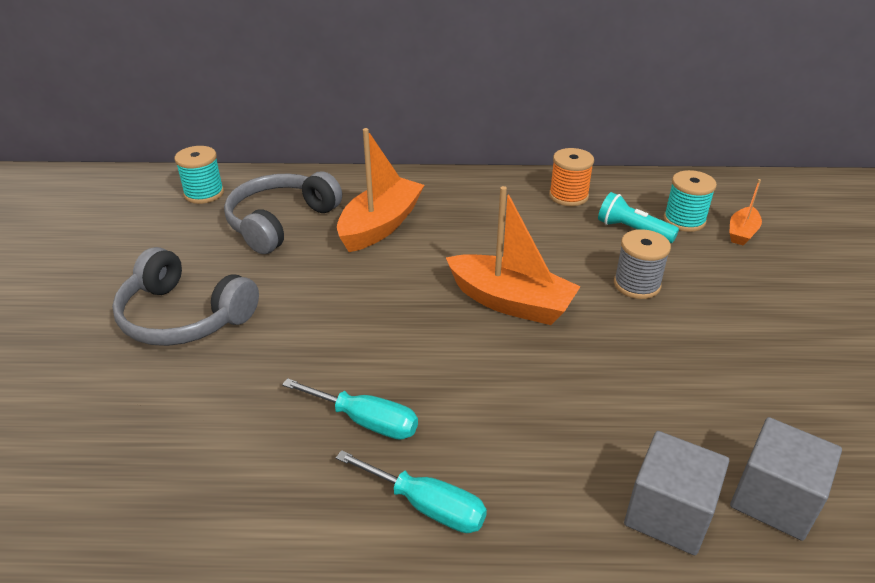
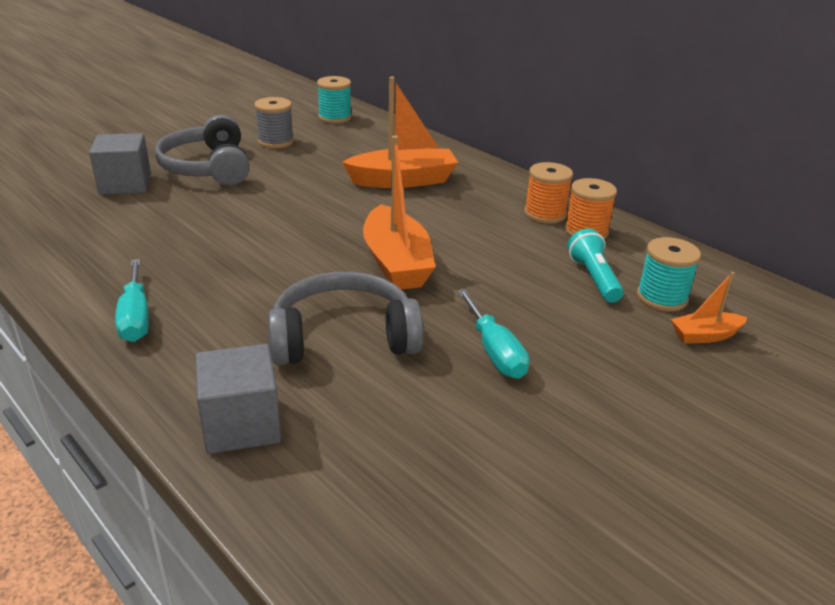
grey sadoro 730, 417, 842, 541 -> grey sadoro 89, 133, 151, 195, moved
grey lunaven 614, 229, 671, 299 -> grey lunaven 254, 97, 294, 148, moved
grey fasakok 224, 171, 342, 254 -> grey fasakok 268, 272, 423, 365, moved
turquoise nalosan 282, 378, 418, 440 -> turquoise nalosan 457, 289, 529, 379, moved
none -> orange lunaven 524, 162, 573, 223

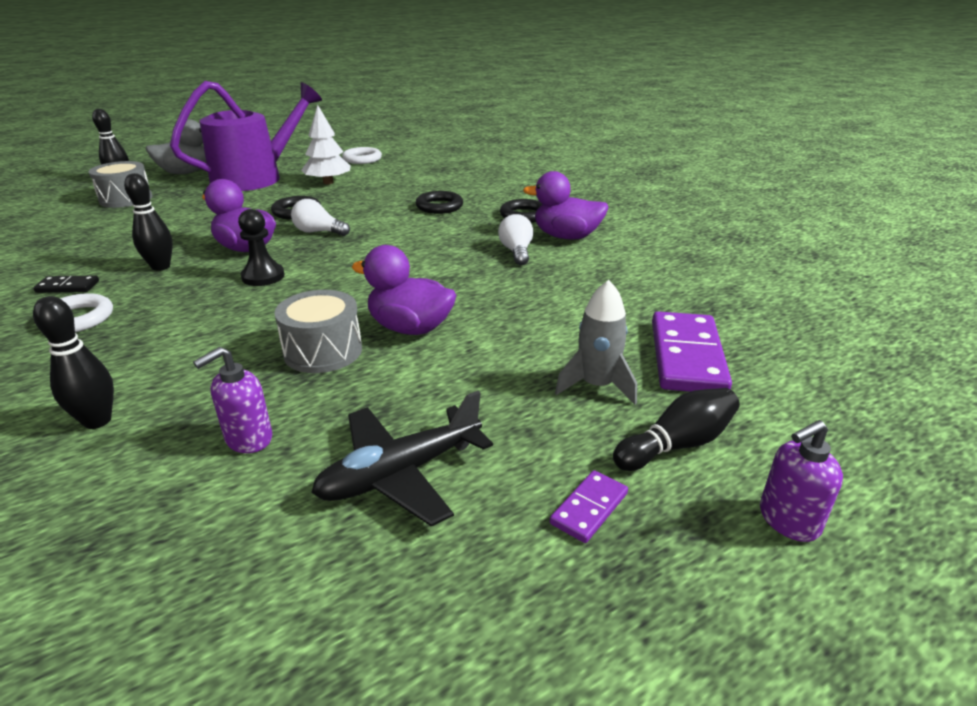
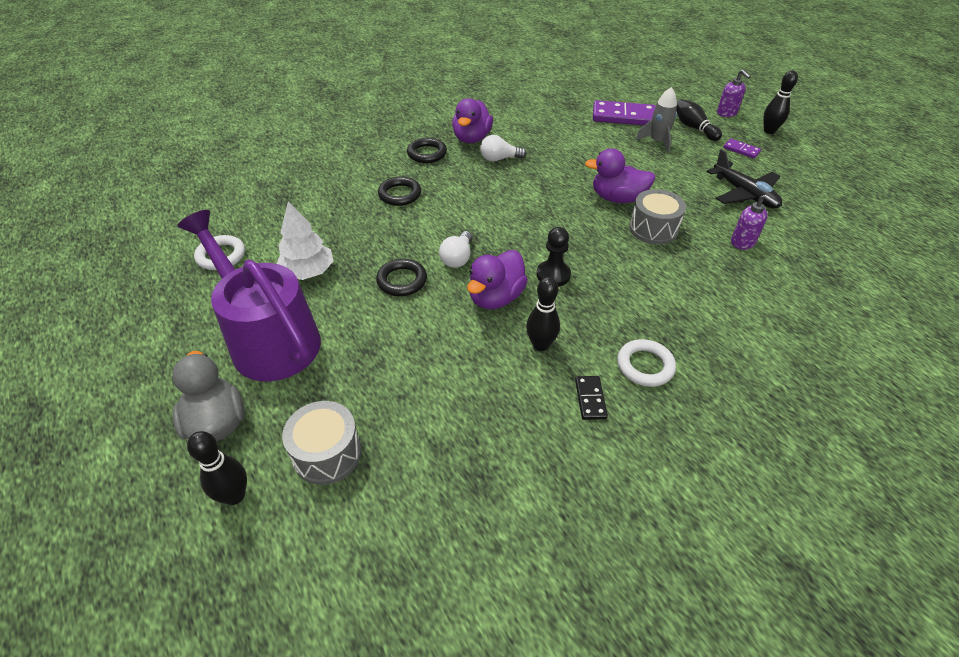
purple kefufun 352, 245, 456, 335 -> purple kefufun 585, 148, 655, 203, 75 degrees clockwise
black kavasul 33, 296, 114, 429 -> black kavasul 763, 70, 798, 134, moved

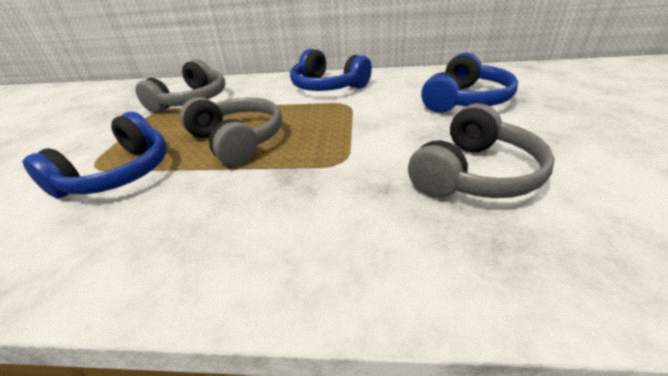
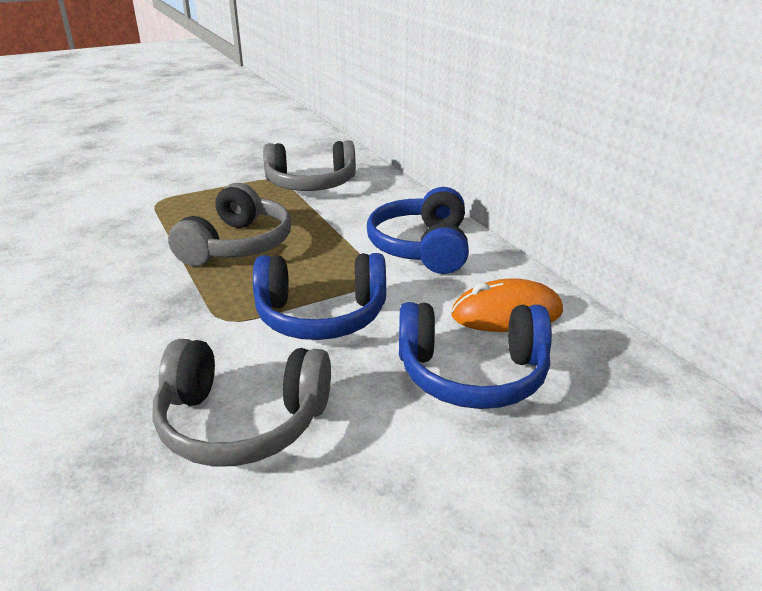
blue fasakok 22, 112, 167, 198 -> blue fasakok 253, 253, 386, 340, moved
none -> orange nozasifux 451, 278, 563, 332

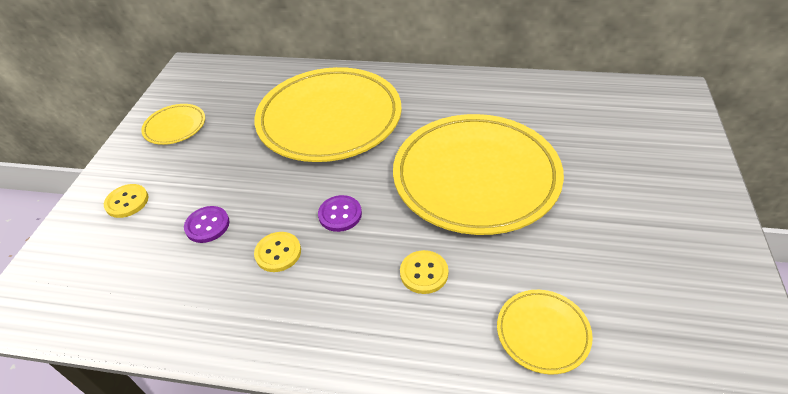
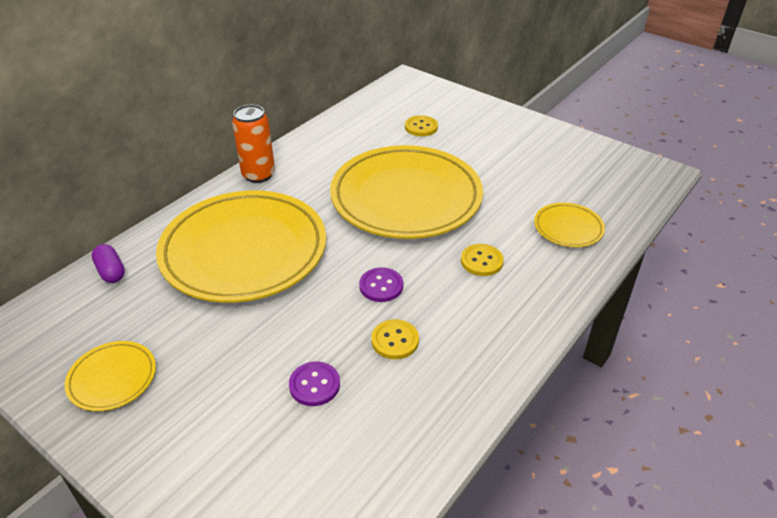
none -> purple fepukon 92, 244, 125, 283
none -> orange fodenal 232, 105, 275, 183
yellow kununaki 104, 184, 148, 218 -> yellow kununaki 405, 115, 438, 136, moved

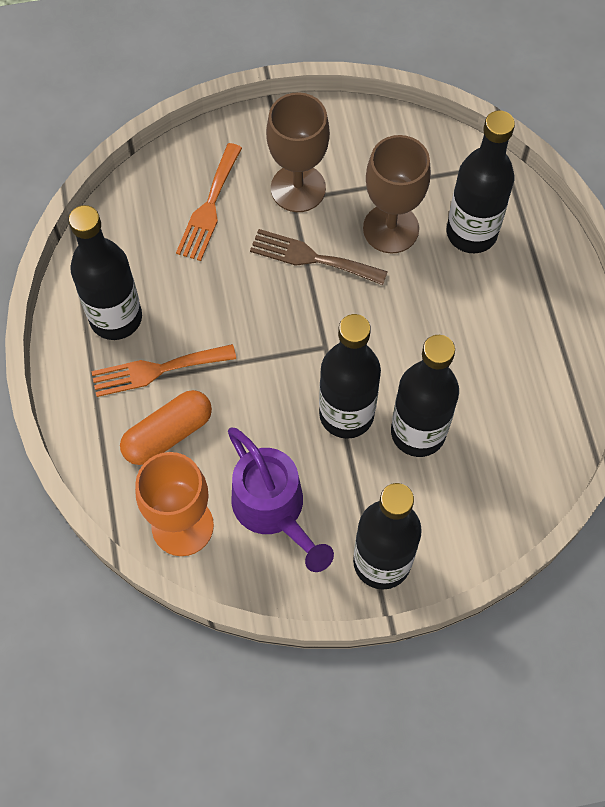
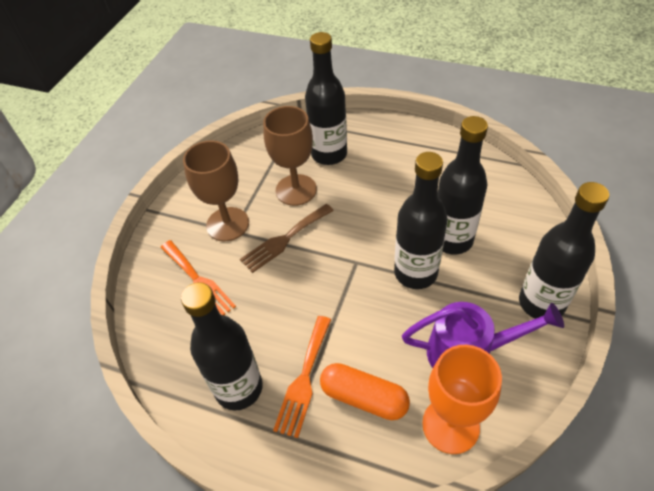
orange fepukon 120, 390, 212, 465 -> orange fepukon 320, 363, 410, 420, 60 degrees counterclockwise

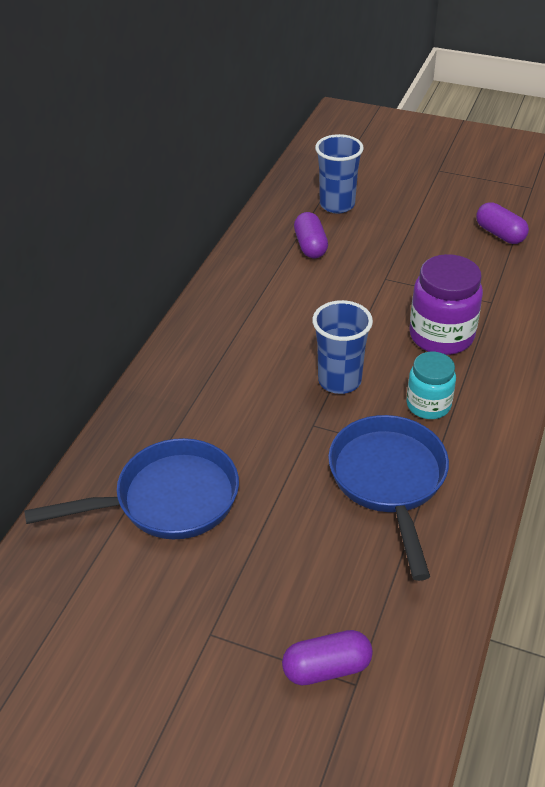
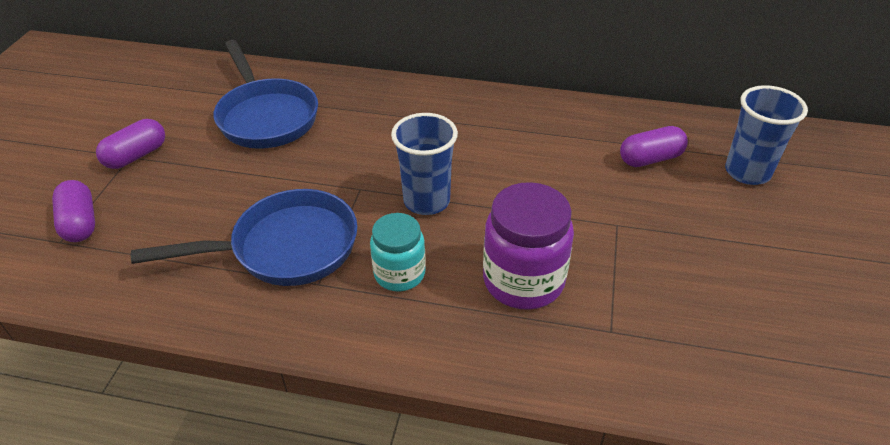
purple fepukon 476, 202, 529, 244 -> purple fepukon 96, 119, 165, 169, moved

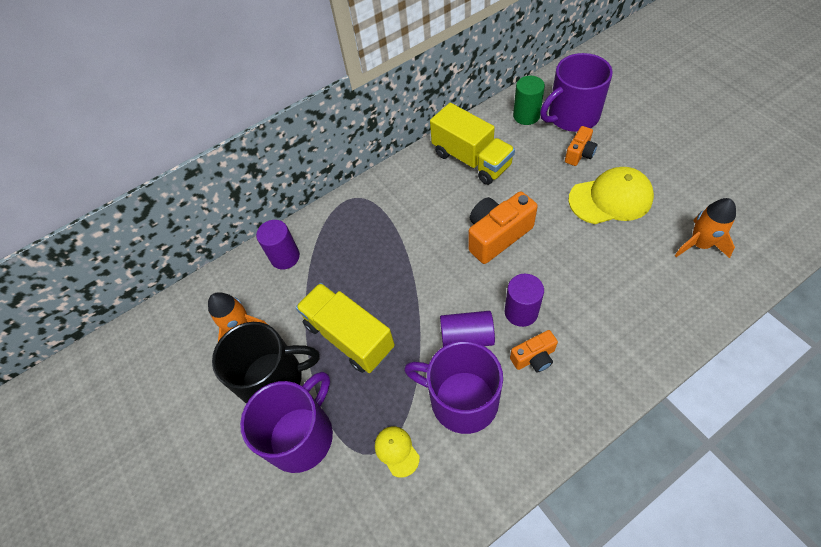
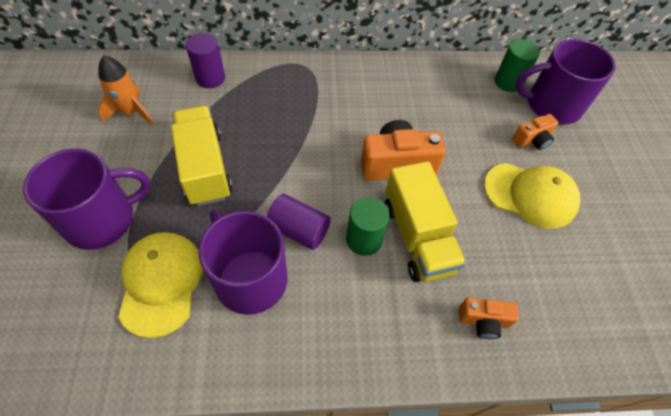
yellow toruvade 375, 426, 420, 478 -> yellow toruvade 118, 232, 203, 338, x2.00
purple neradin 505, 274, 544, 327 -> green neradin 346, 197, 389, 256
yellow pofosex 430, 103, 515, 185 -> yellow pofosex 385, 161, 466, 282, moved
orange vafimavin 510, 330, 558, 373 -> orange vafimavin 459, 297, 519, 339, moved
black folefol 212, 322, 320, 404 -> none
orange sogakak 675, 198, 736, 258 -> none

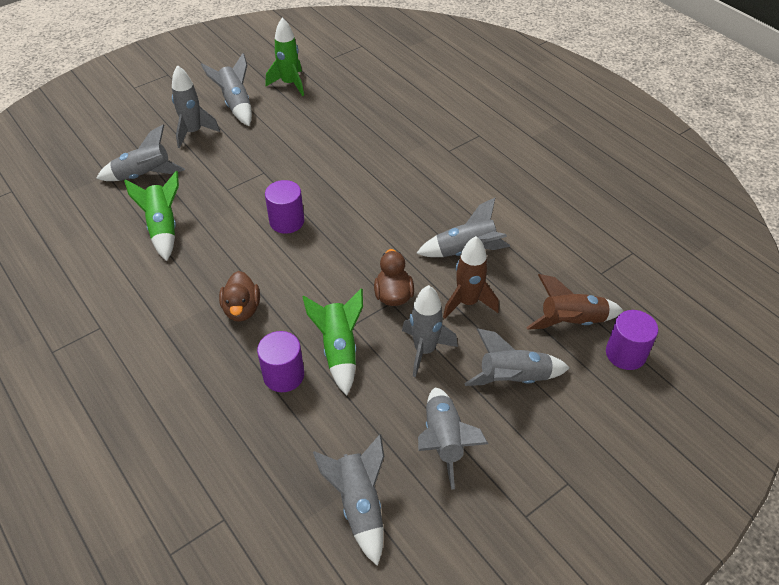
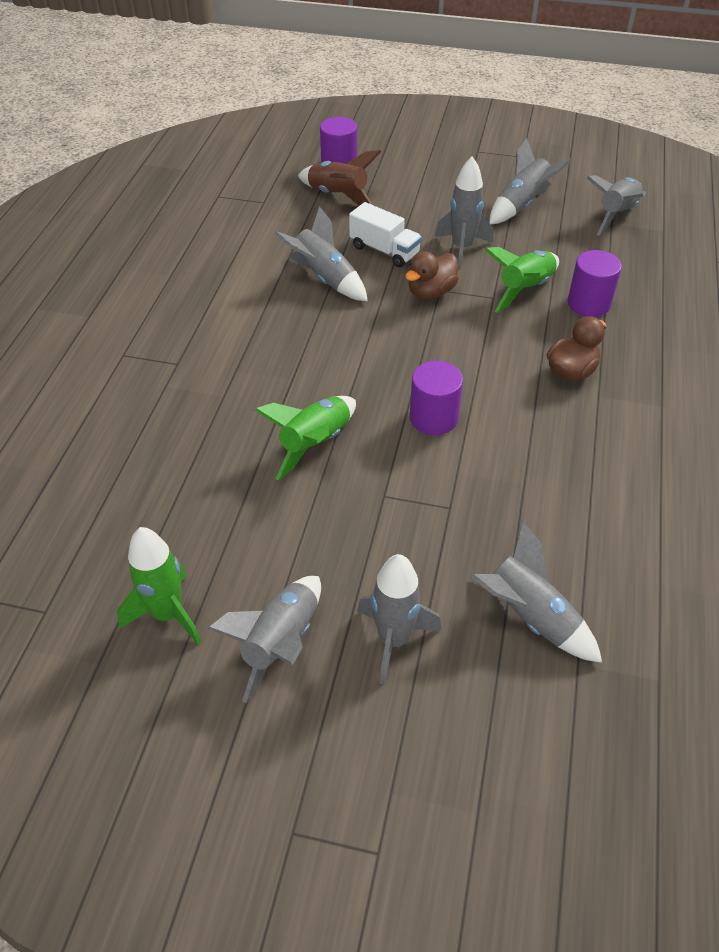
green sogakak 124, 171, 179, 261 -> green sogakak 255, 396, 356, 480, moved
brown sogakak 443, 236, 499, 319 -> white pofosex 349, 202, 422, 267
grey sogakak 464, 329, 569, 386 -> none

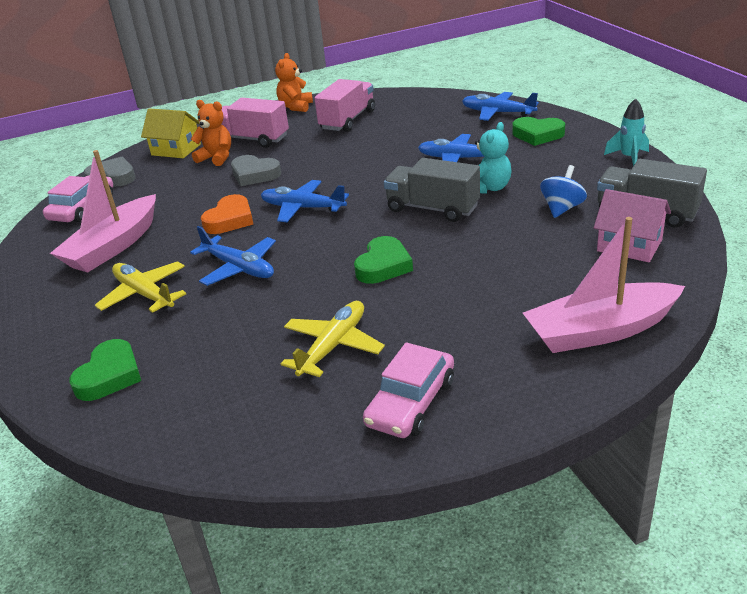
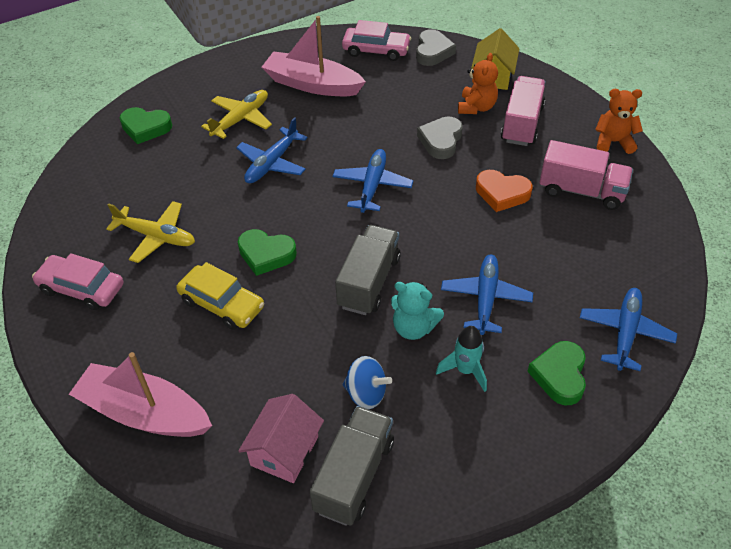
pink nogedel 523, 217, 685, 353 -> pink nogedel 69, 352, 212, 437, 45 degrees counterclockwise
none -> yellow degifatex 176, 262, 264, 330
turquoise sogakak 604, 98, 649, 166 -> turquoise sogakak 436, 326, 487, 392, moved
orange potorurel 201, 194, 253, 234 -> orange potorurel 476, 170, 532, 212, moved

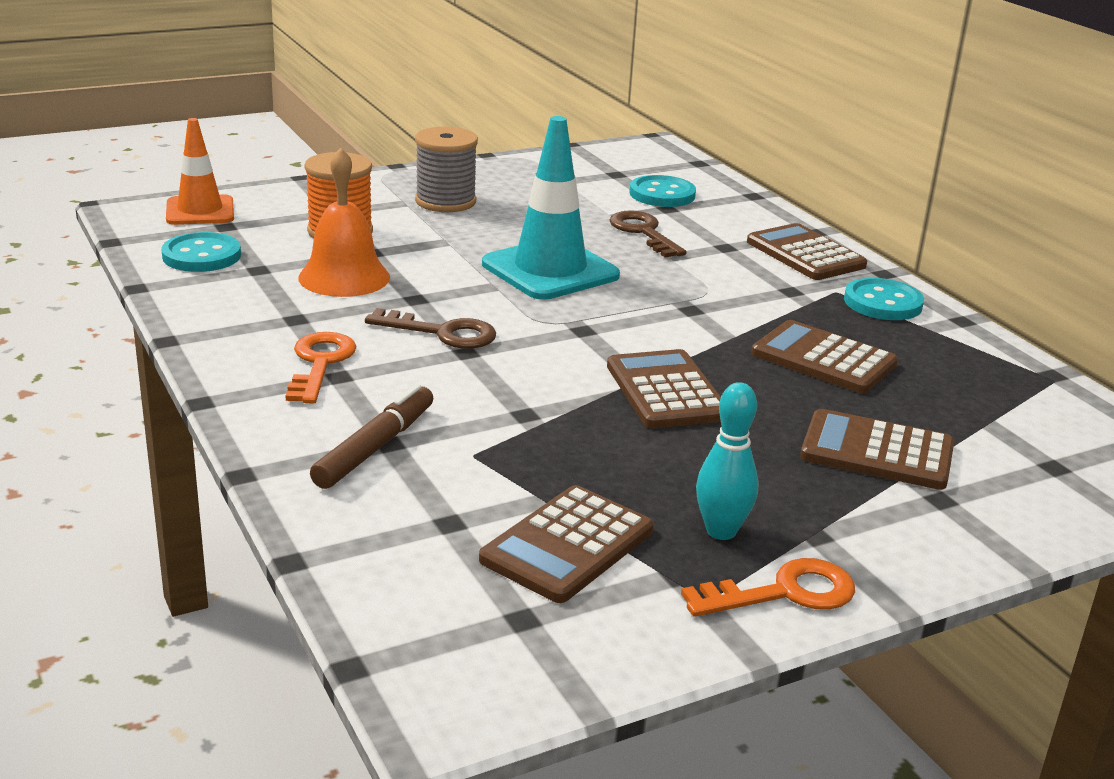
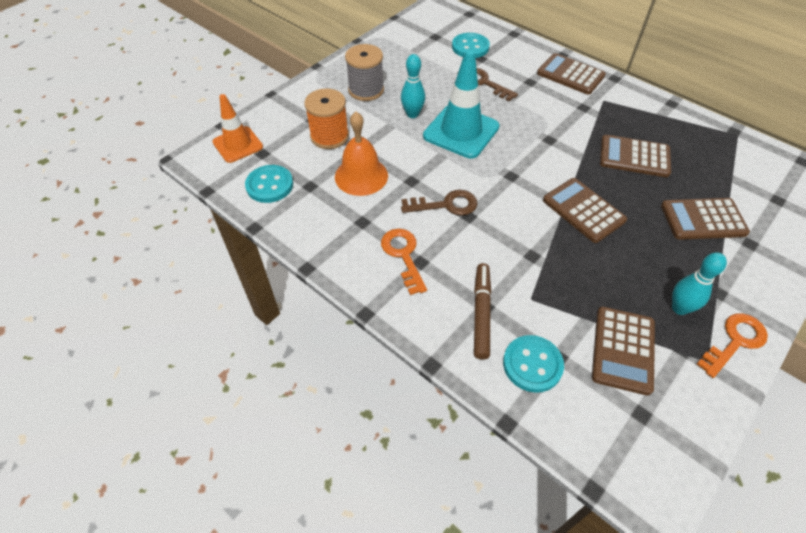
none -> turquoise kavasul 401, 54, 425, 118
turquoise kununaki 844, 278, 924, 320 -> turquoise kununaki 503, 335, 564, 393, moved

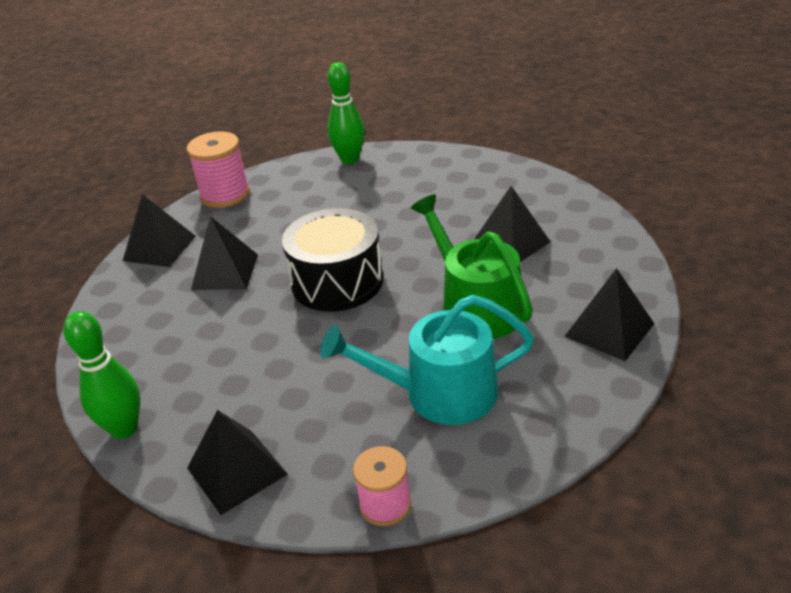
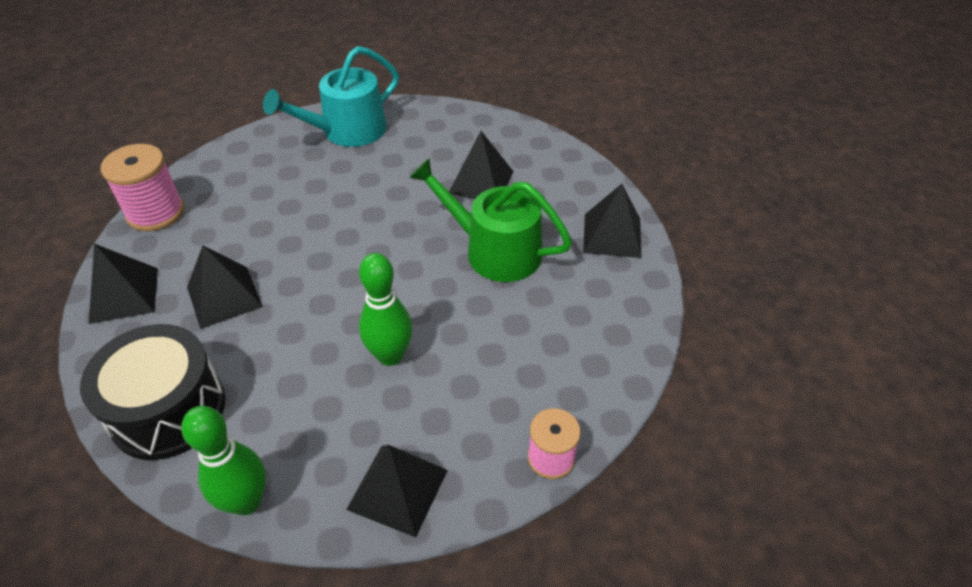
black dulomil 282, 208, 383, 312 -> black dulomil 80, 324, 225, 460, moved
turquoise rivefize 320, 295, 534, 425 -> turquoise rivefize 263, 46, 399, 147, moved
green kavasul 328, 62, 365, 164 -> green kavasul 359, 253, 413, 366, moved

